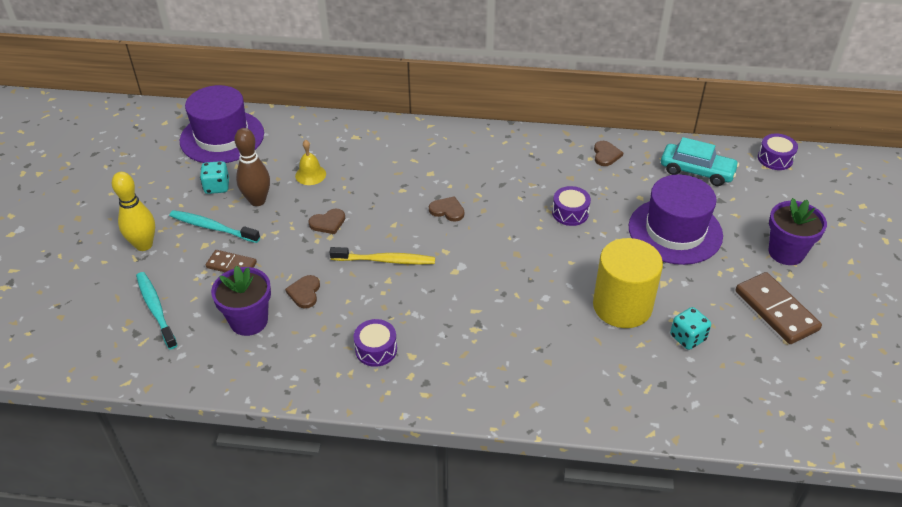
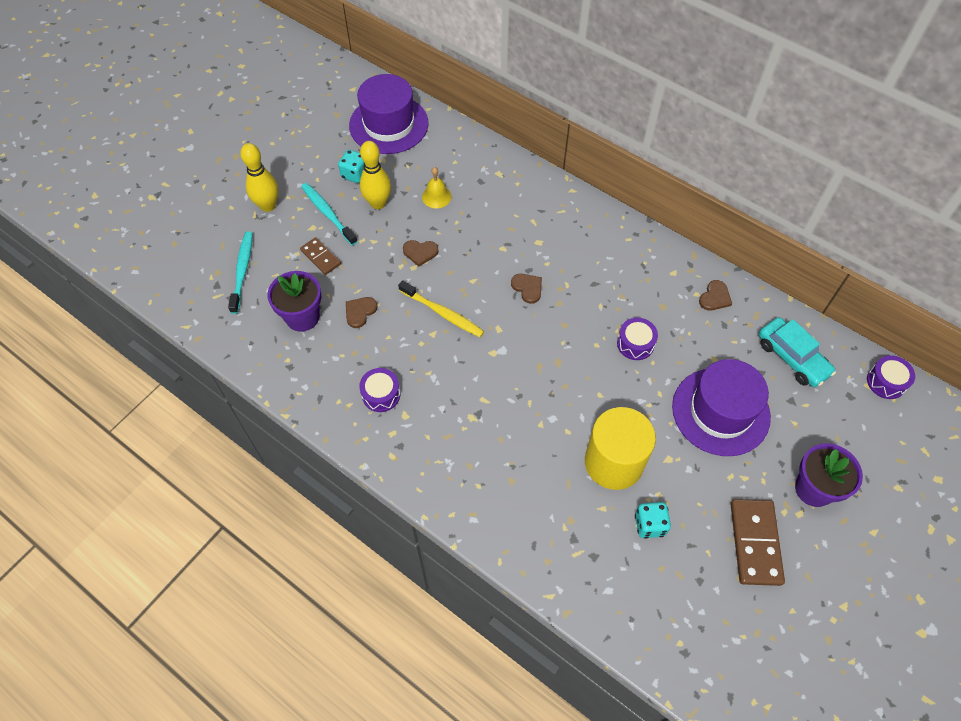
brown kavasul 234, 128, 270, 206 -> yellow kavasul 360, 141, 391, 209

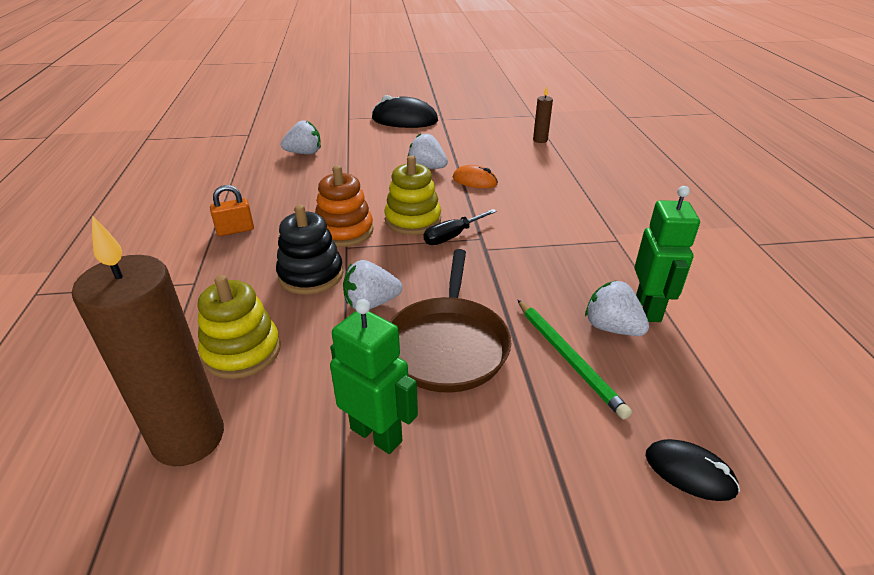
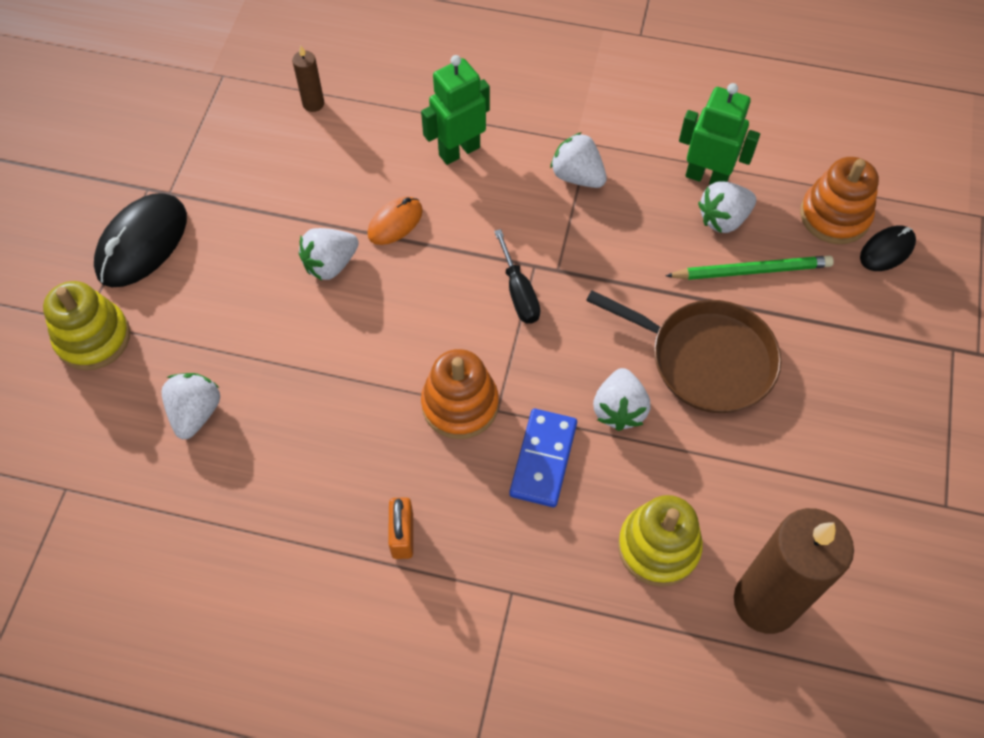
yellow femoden 384, 155, 441, 235 -> yellow femoden 43, 281, 130, 370, moved
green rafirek 330, 299, 418, 454 -> green rafirek 421, 55, 490, 165, moved
black femoden 276, 204, 343, 295 -> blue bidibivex 510, 409, 577, 507
none -> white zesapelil 550, 132, 607, 188
none -> orange femoden 800, 157, 879, 244

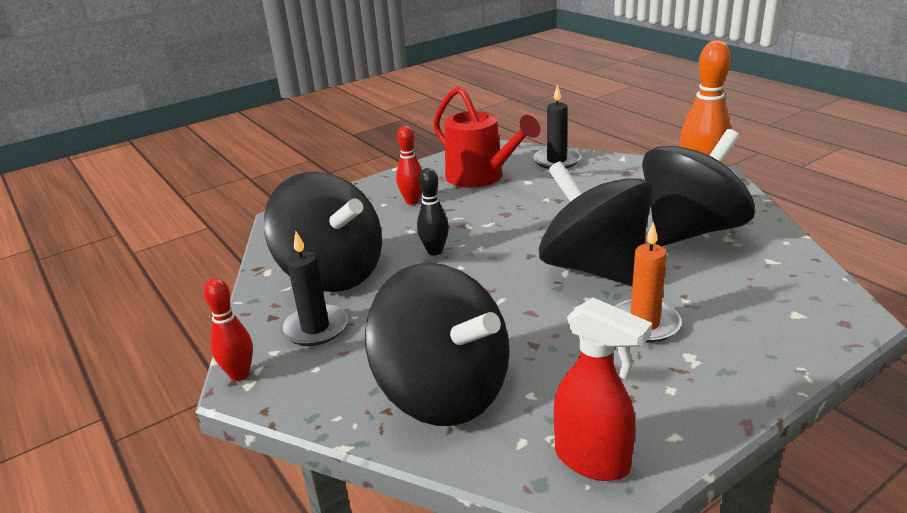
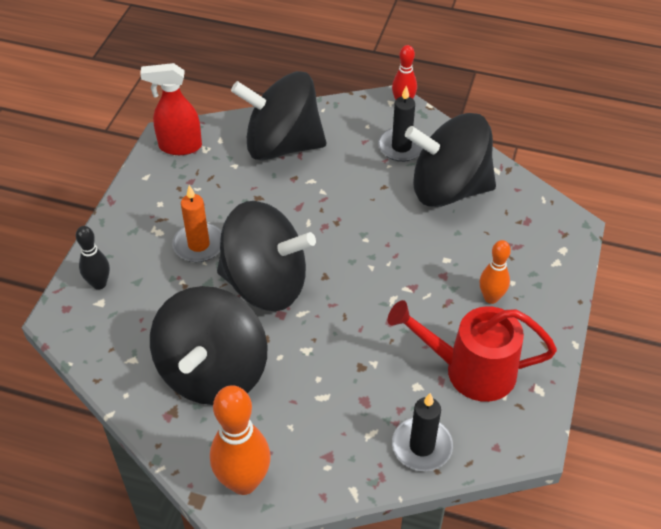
black kavasul 417, 168, 449, 255 -> black kavasul 76, 226, 110, 290, moved
red kavasul 396, 126, 422, 205 -> orange kavasul 480, 240, 511, 304

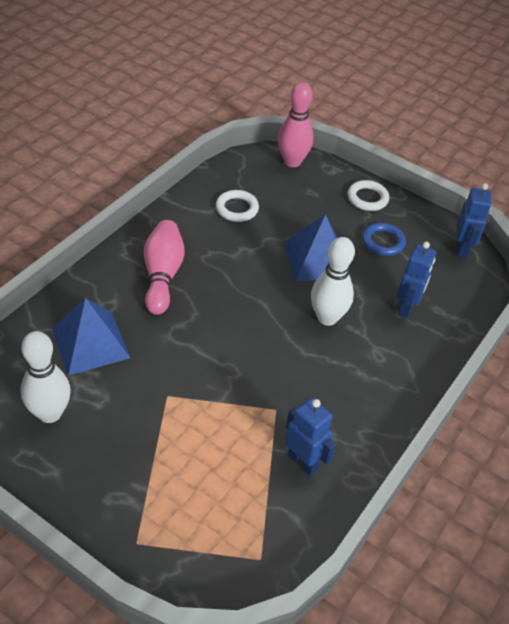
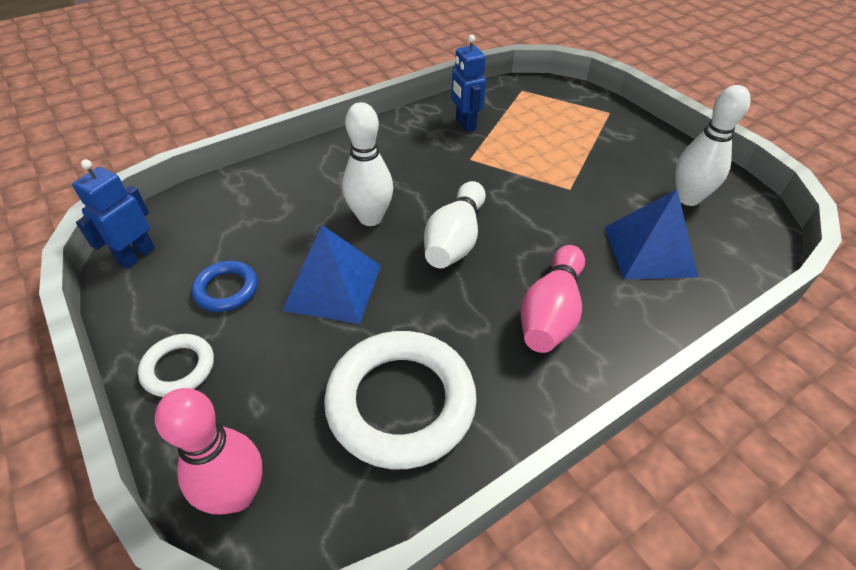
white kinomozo 216, 190, 259, 222 -> white kinomozo 324, 331, 477, 469, x1.99
none -> white kavasul 424, 181, 486, 268
blue rafirek 397, 242, 436, 318 -> none

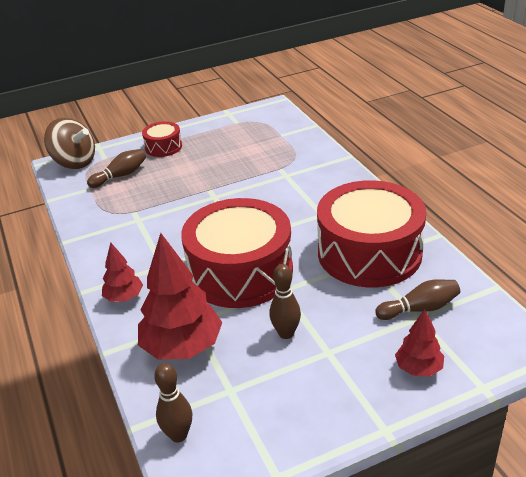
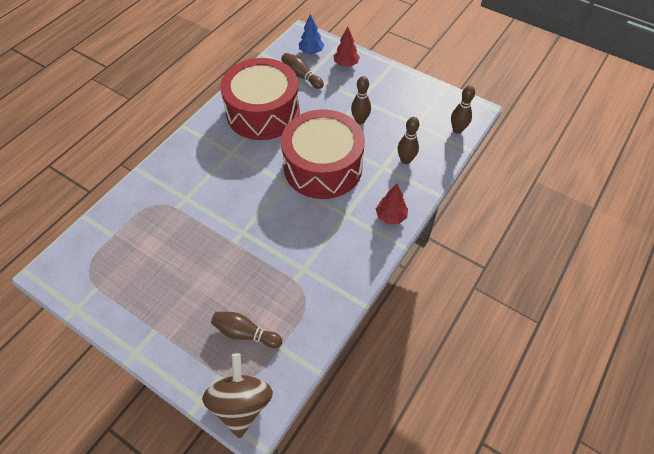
none -> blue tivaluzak 299, 14, 324, 54
red tivaluzak 138, 233, 223, 360 -> brown kavasul 398, 117, 419, 164
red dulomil 142, 121, 182, 157 -> none

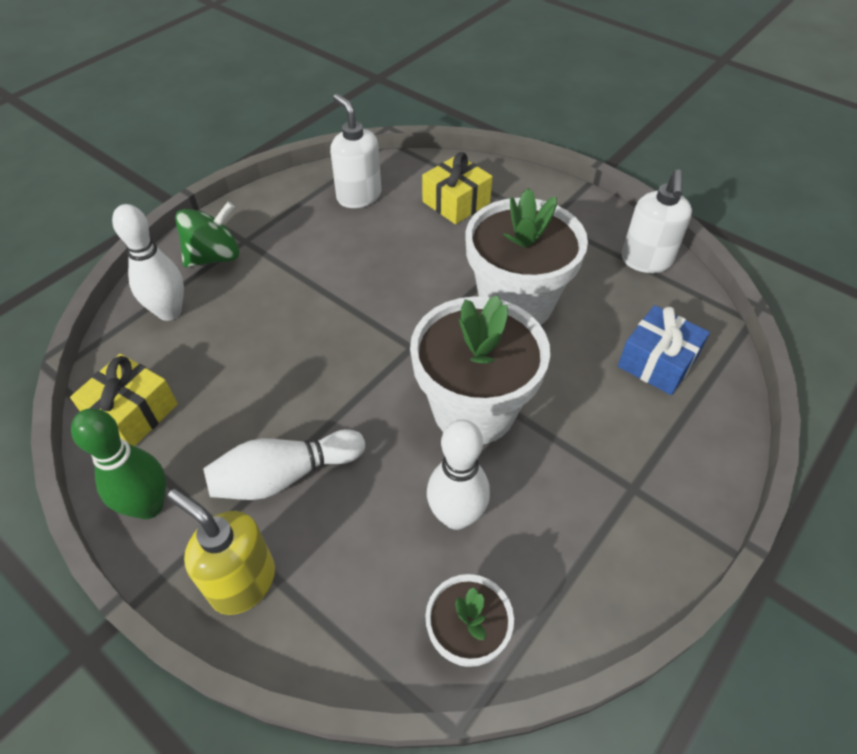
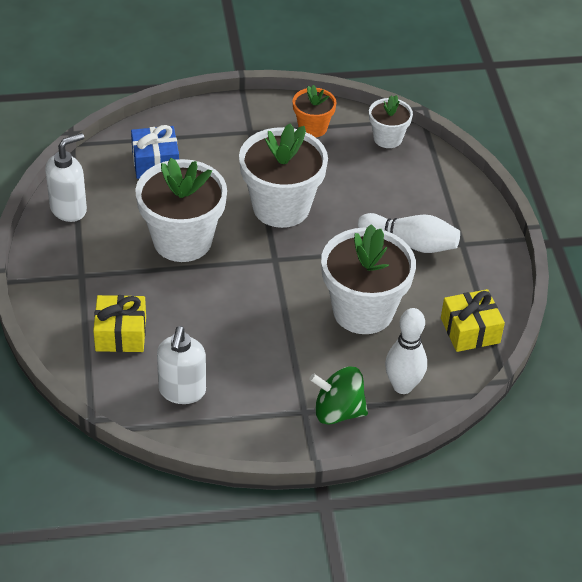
none -> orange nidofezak 293, 85, 337, 138
none -> white nidofezak 321, 224, 416, 334
green kavasul 71, 408, 166, 519 -> none
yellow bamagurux 167, 489, 275, 615 -> none
white kavasul 427, 419, 490, 530 -> none

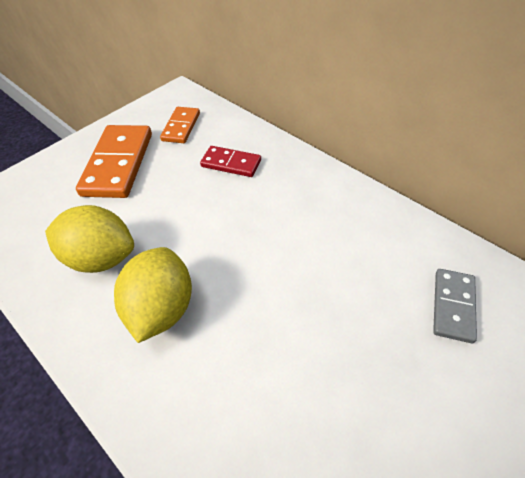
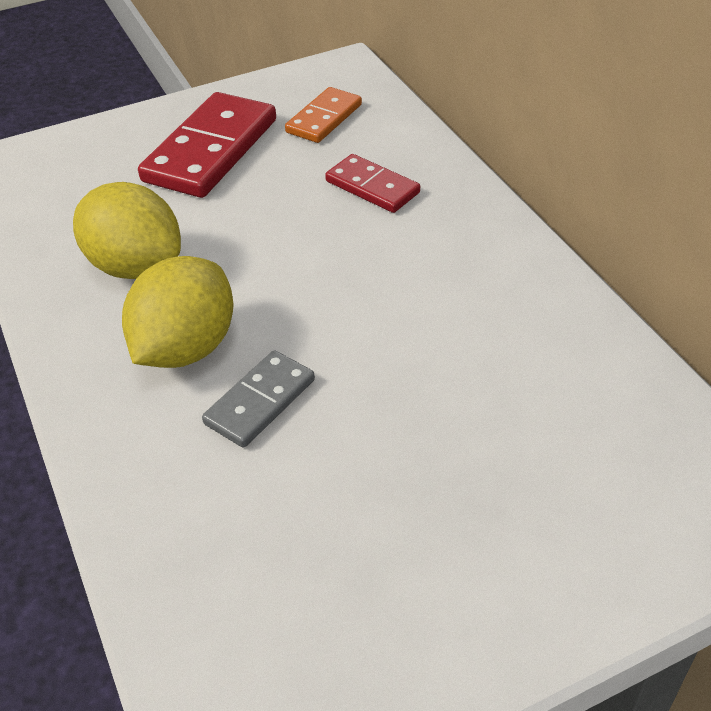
orange bidibivex 76, 125, 152, 198 -> red bidibivex 138, 92, 276, 198
grey bidibivex 433, 269, 477, 343 -> grey bidibivex 202, 350, 315, 448, moved

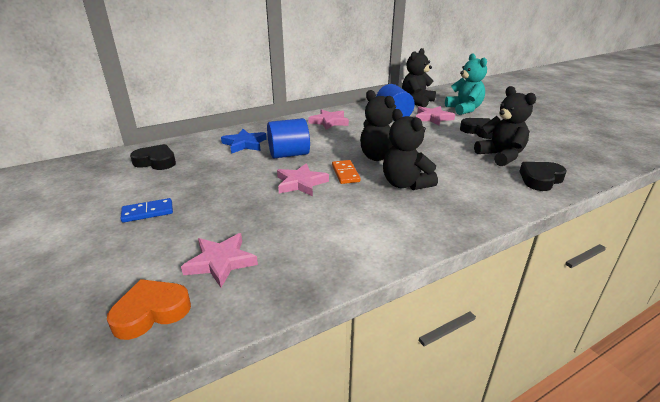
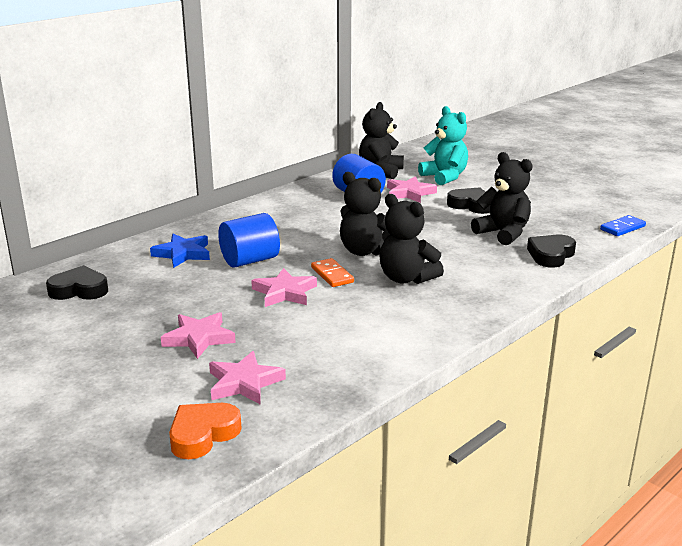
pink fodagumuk 309, 109, 349, 130 -> pink fodagumuk 161, 312, 236, 359, moved
blue bidibivex 121, 198, 173, 223 -> blue bidibivex 600, 215, 646, 236, moved

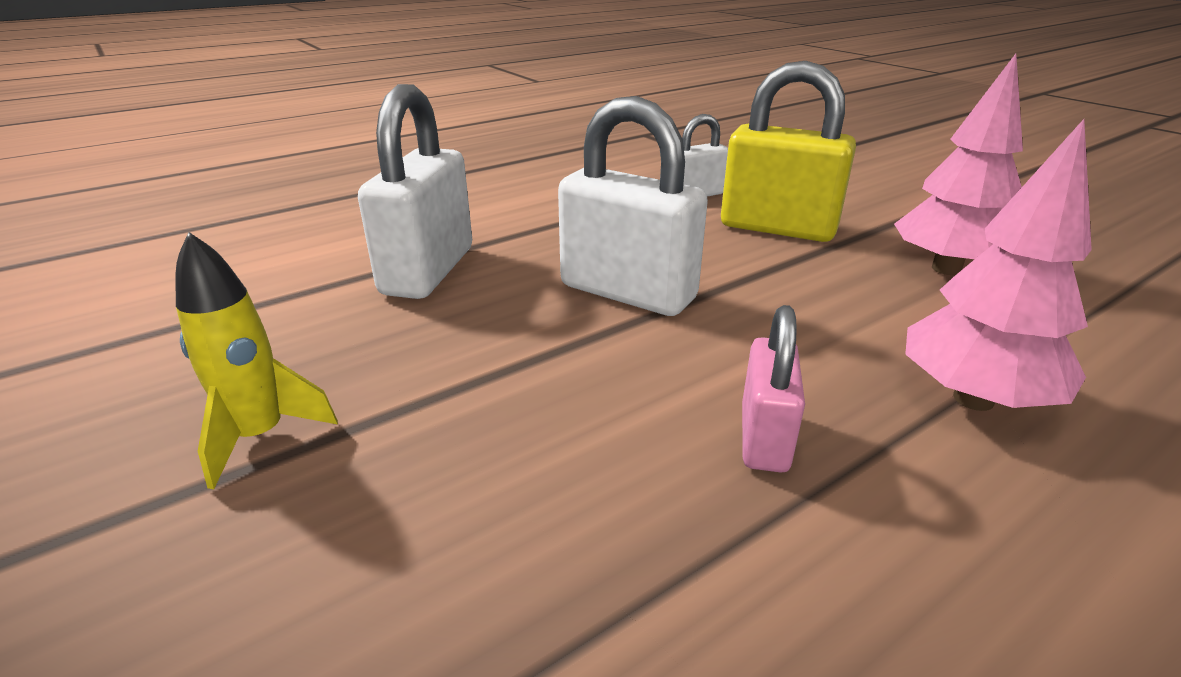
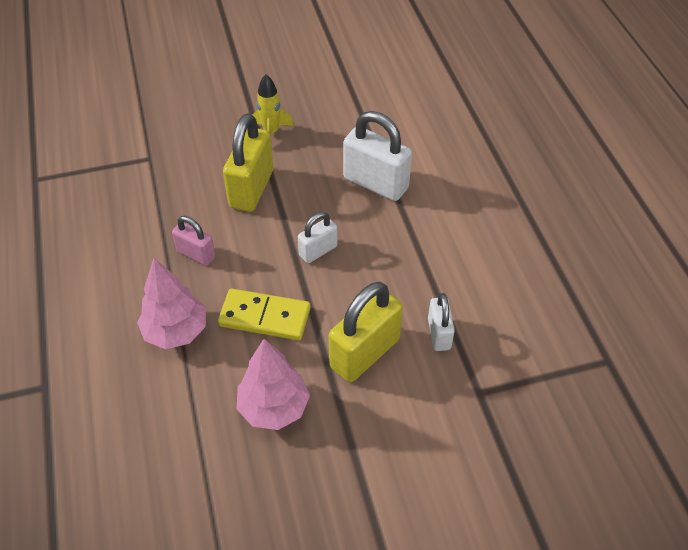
none -> yellow bidibivex 218, 289, 311, 340
none -> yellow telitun 223, 113, 273, 212
white telitun 558, 96, 708, 316 -> white telitun 298, 212, 337, 263, x0.56

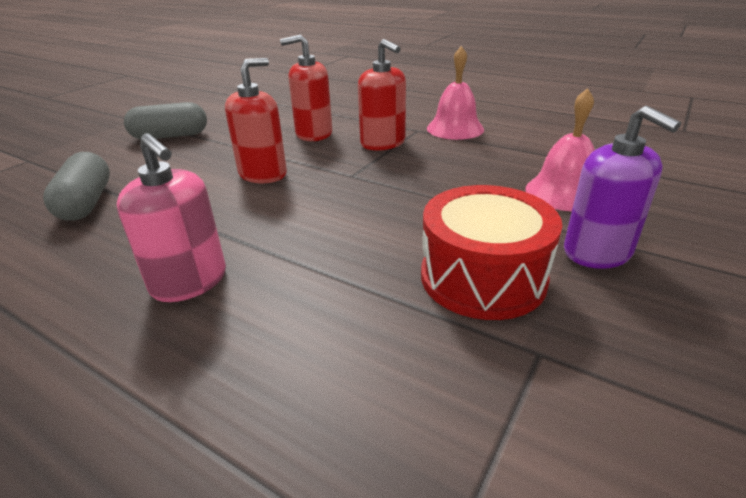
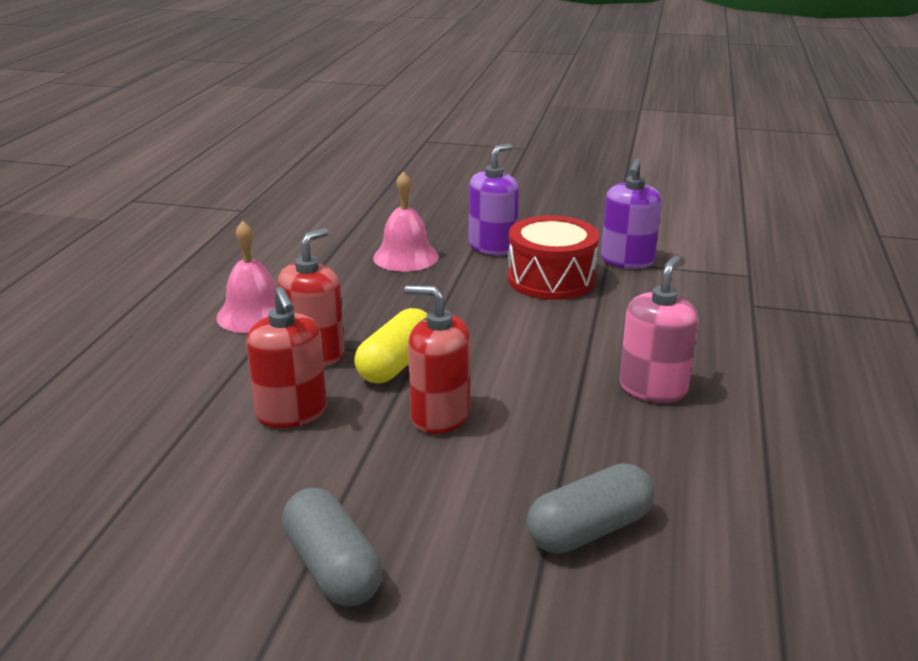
none -> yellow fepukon 354, 308, 427, 383
none -> purple bamagurux 601, 158, 661, 269

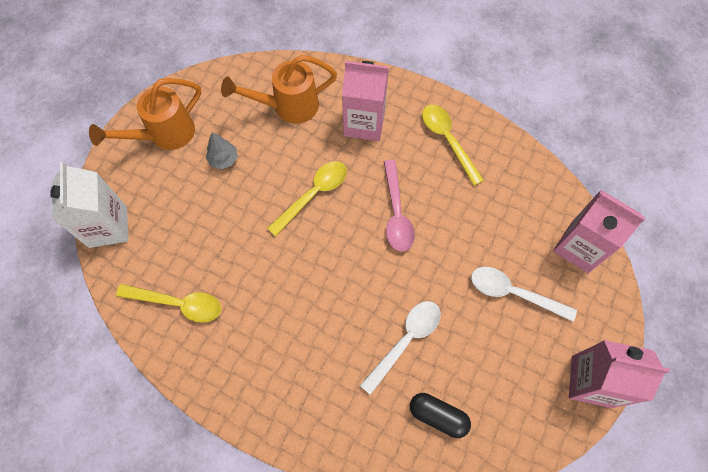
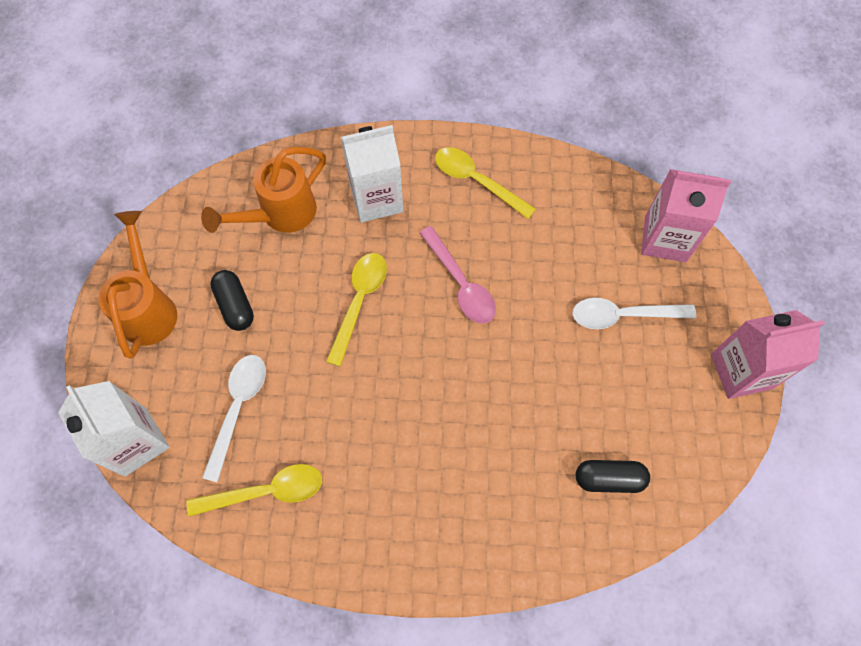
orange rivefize 89, 78, 201, 150 -> orange rivefize 99, 211, 177, 358, 150 degrees clockwise
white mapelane 360, 301, 441, 395 -> white mapelane 202, 355, 266, 483, moved
grey tivaluzak 206, 132, 238, 169 -> black fepukon 210, 270, 254, 331
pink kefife 342, 61, 389, 141 -> white kefife 341, 125, 403, 223

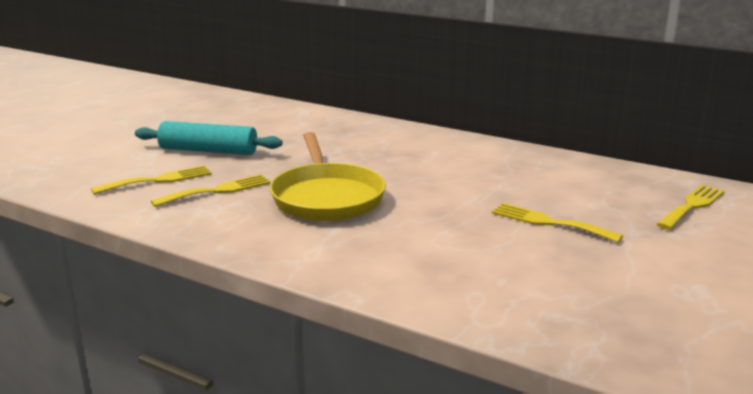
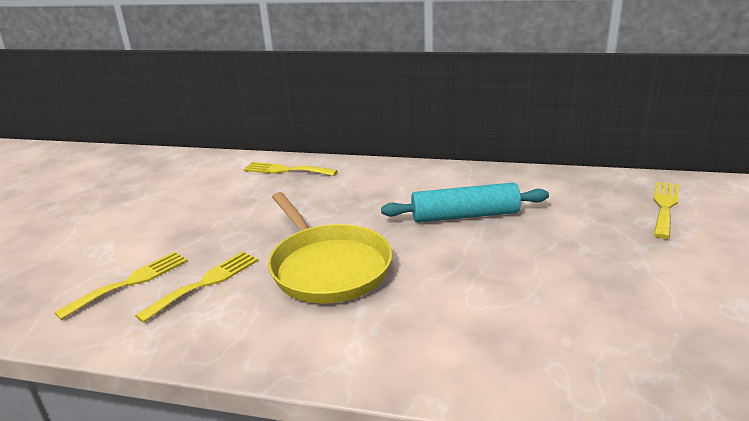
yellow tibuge 492, 203, 623, 243 -> yellow tibuge 244, 162, 338, 176, moved
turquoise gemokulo 135, 121, 282, 155 -> turquoise gemokulo 381, 183, 549, 223, moved

